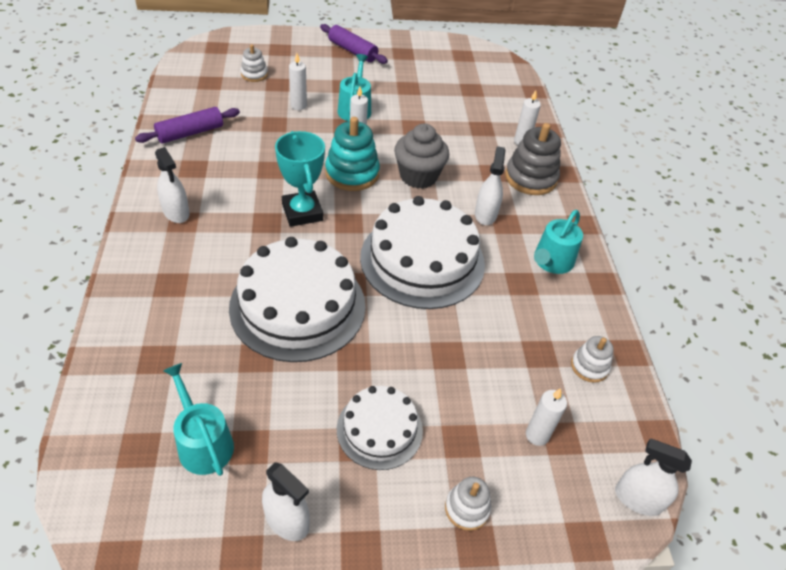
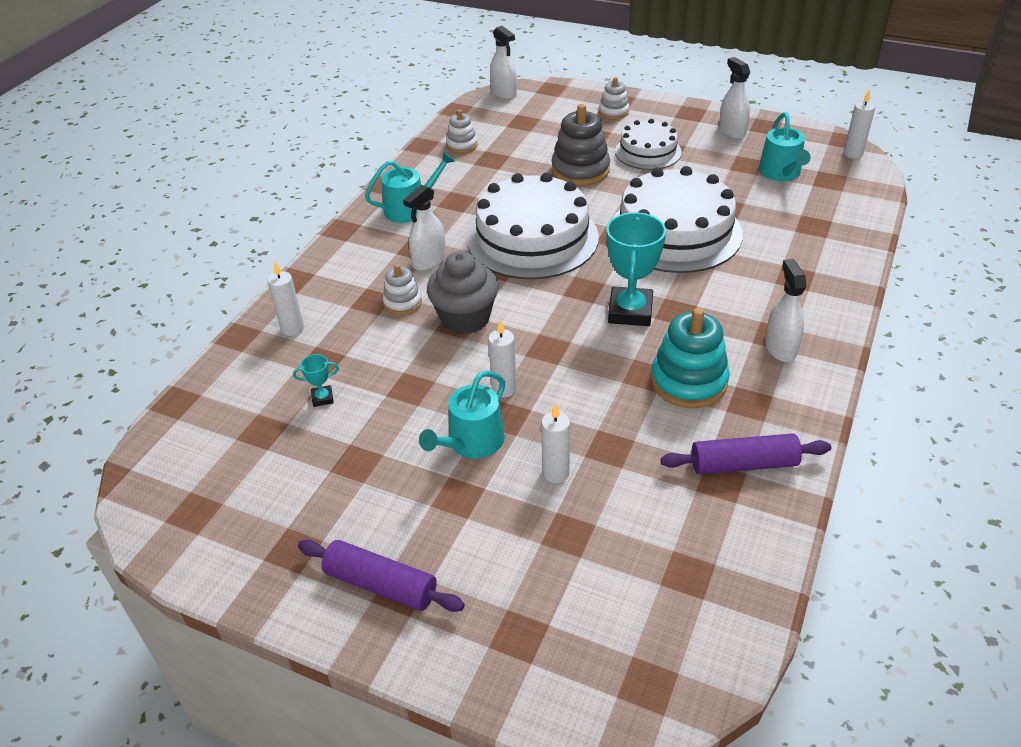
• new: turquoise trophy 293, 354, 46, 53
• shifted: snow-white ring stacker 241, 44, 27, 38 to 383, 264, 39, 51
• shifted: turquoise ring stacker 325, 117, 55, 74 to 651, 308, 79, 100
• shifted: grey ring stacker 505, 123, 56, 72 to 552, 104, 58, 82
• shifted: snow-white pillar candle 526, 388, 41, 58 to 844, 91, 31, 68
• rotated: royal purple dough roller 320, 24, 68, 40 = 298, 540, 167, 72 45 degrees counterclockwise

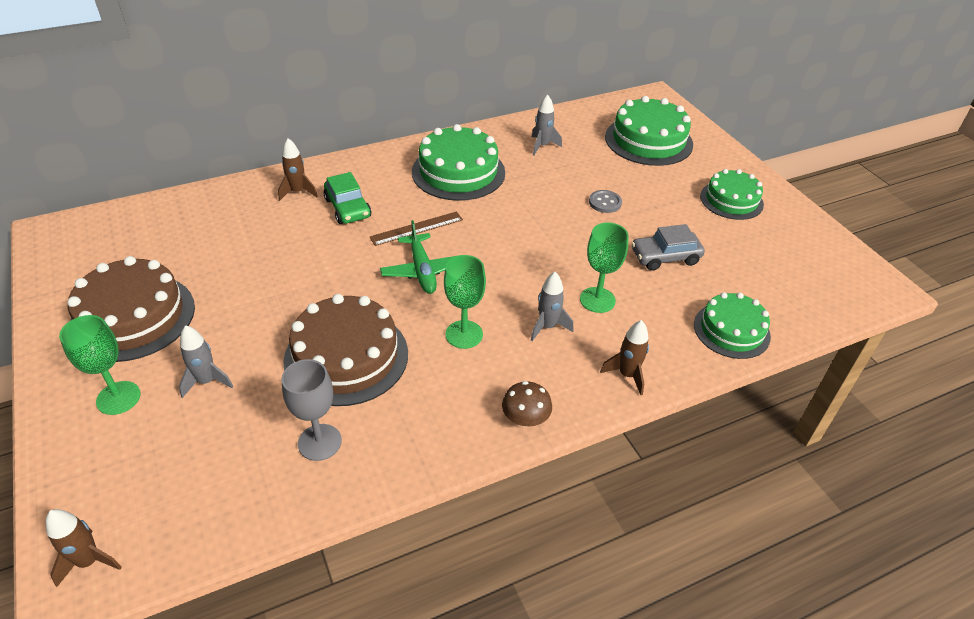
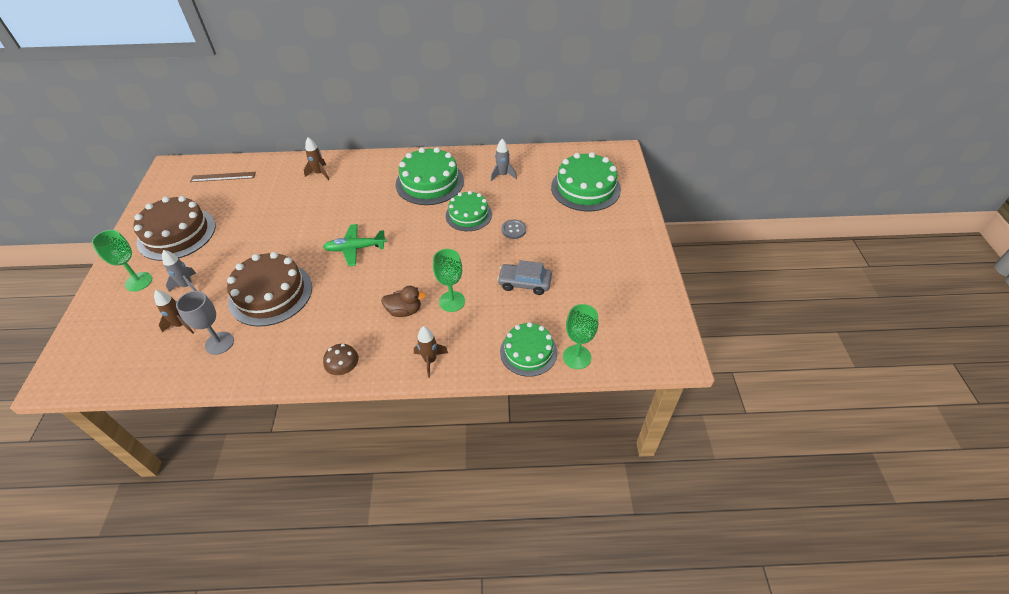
• gone: emerald car 324, 172, 47, 52
• shifted: brown spaceship 46, 509, 76, 78 to 154, 290, 40, 44
• shifted: brown straightedge 370, 211, 93, 35 to 190, 172, 66, 10
• shifted: emerald goblet 444, 255, 42, 94 to 563, 304, 35, 65
• shifted: emerald layer cake 700, 169, 64, 51 to 446, 191, 46, 40
• swapped: grey spaceship 531, 272, 43, 69 to brown toy duck 381, 286, 45, 31
• rotated: emerald plane 380, 220, 76, 74 = 323, 224, 64, 42 75 degrees clockwise

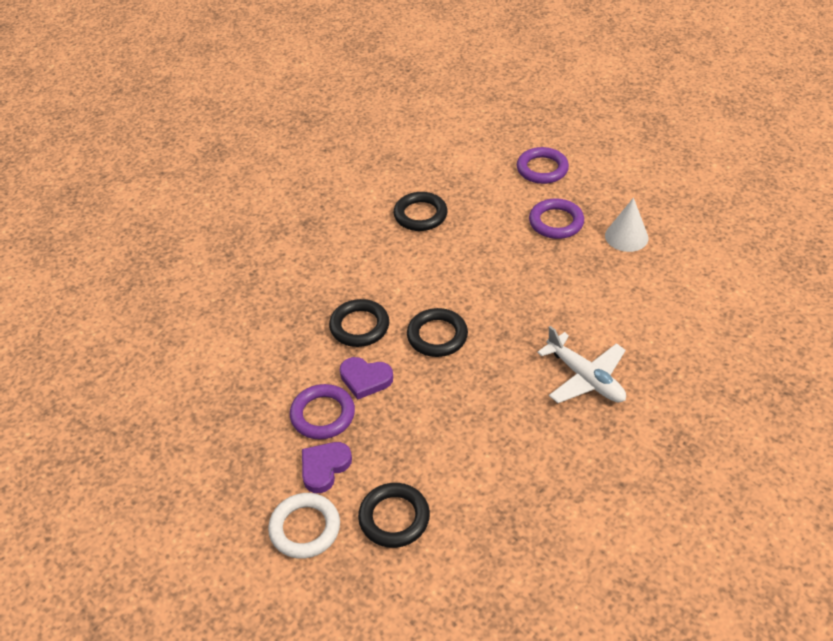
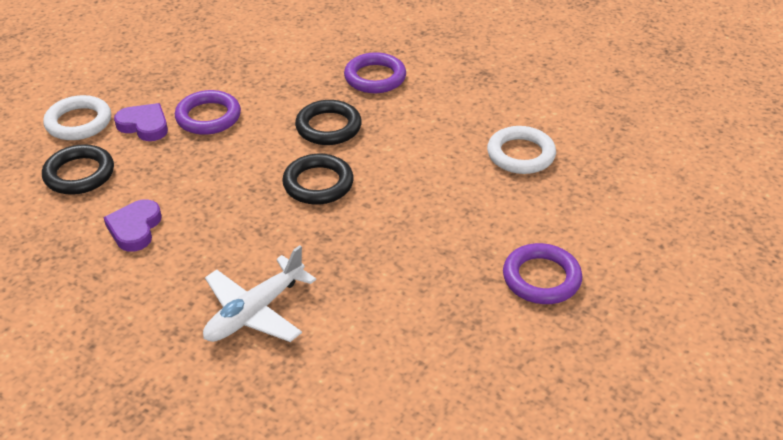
• gone: snow-white solid cone 605, 198, 43, 54
• shifted: royal purple heart 340, 357, 53, 43 to 103, 199, 59, 53
• shifted: royal purple ring 517, 147, 52, 37 to 344, 52, 62, 41
• repainted: ebony ring 394, 192, 54, 39 to snow-white ring 487, 126, 69, 48

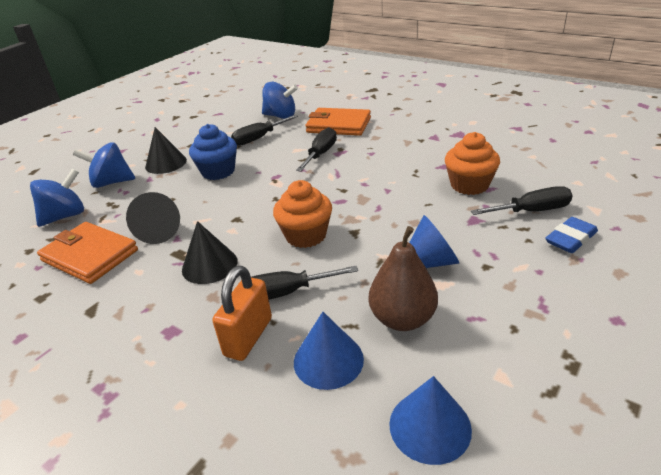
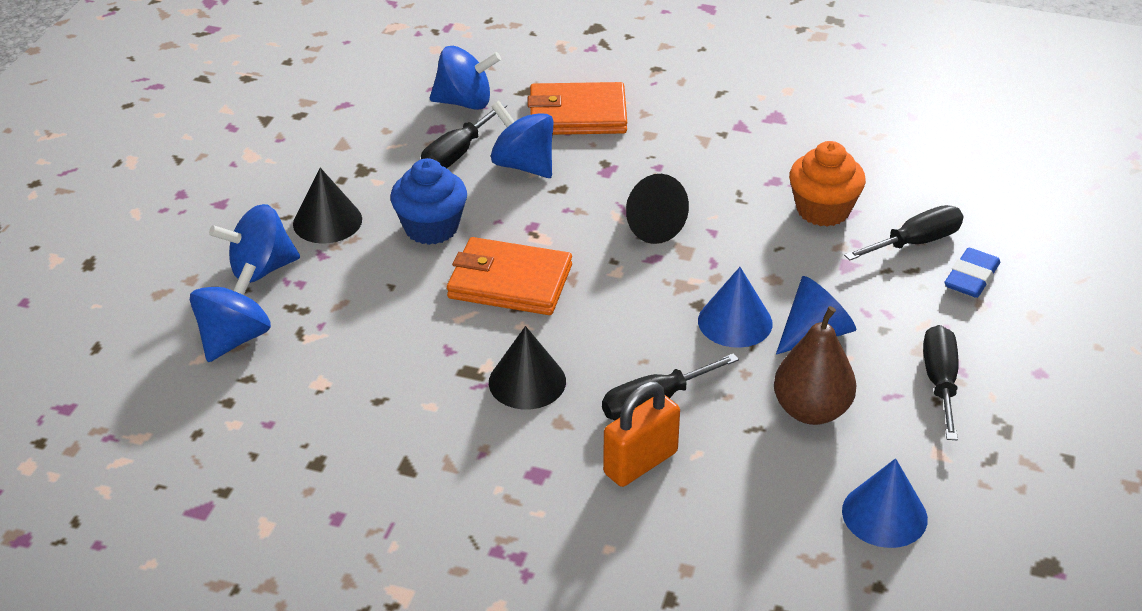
• gone: orange-coloured muffin 273, 180, 59, 68
• new: blue toy top 491, 101, 63, 77
• shifted: orange-coloured wallet 37, 222, 101, 62 to 447, 237, 125, 78
• shifted: ebony solid cone 126, 192, 54, 52 to 626, 174, 63, 70
• shifted: blue solid cone 294, 312, 70, 78 to 698, 267, 75, 81
• shifted: ebony flat screwdriver 296, 127, 41, 45 to 923, 325, 36, 115
• rotated: orange-coloured small lock 212, 266, 60, 95 = 603, 382, 77, 105 45 degrees clockwise

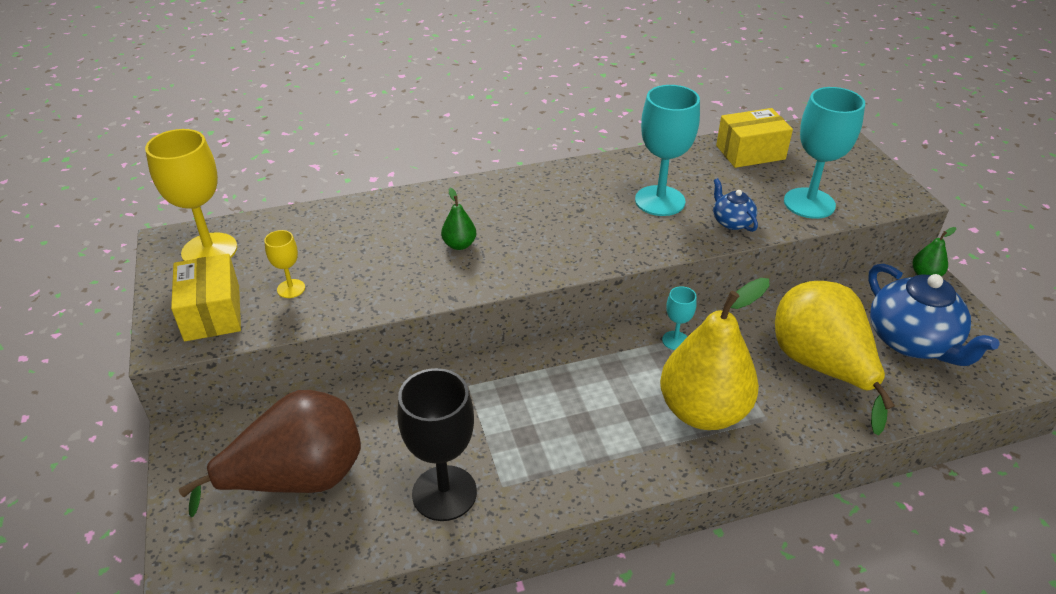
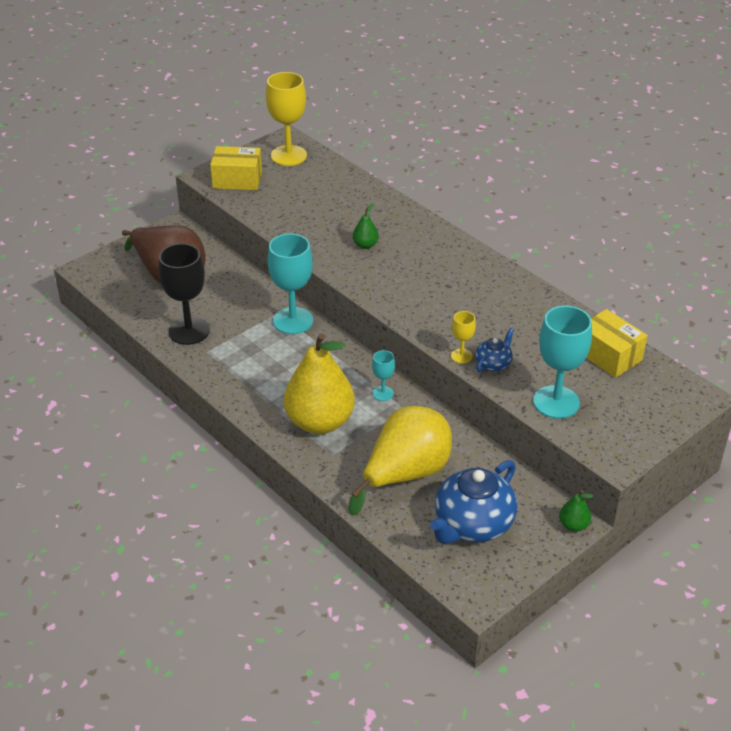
• shifted: bright yellow goblet 264, 230, 41, 68 to 451, 311, 25, 53
• shifted: turquoise goblet 635, 85, 65, 131 to 268, 234, 45, 100
• rotated: bright yellow parcel 171, 254, 70, 87 = 210, 146, 52, 44 45 degrees clockwise

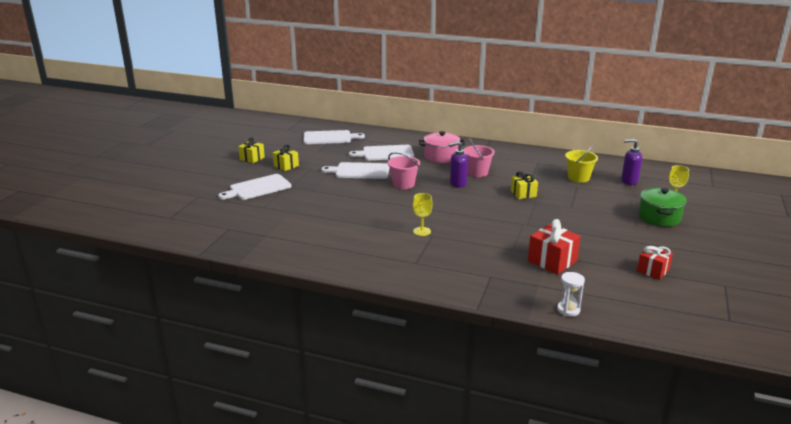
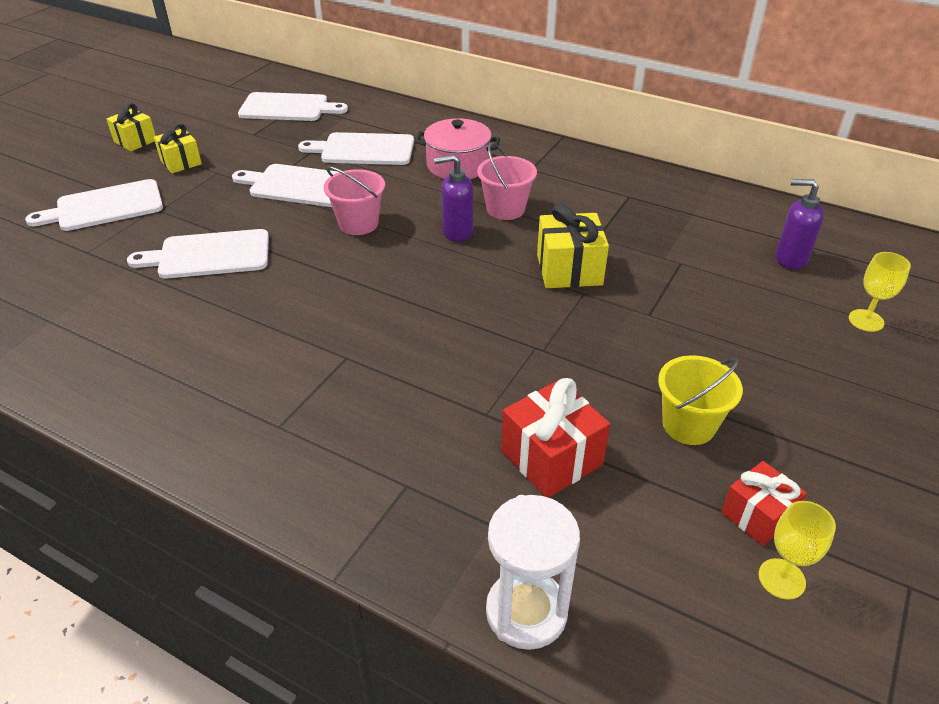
• gone: emerald cooking pot 638, 188, 49, 39
• new: snow-white bread board 127, 229, 142, 50
• shifted: bright yellow goblet 413, 193, 20, 43 to 759, 501, 77, 99
• shifted: bright yellow bucket 565, 144, 33, 39 to 658, 355, 85, 90
• scaled: bright yellow gift 511, 171, 27, 28 = 537, 203, 72, 85 x1.52
• scaled: snow-white sand timer 557, 272, 28, 45 = 486, 495, 94, 155 x1.65

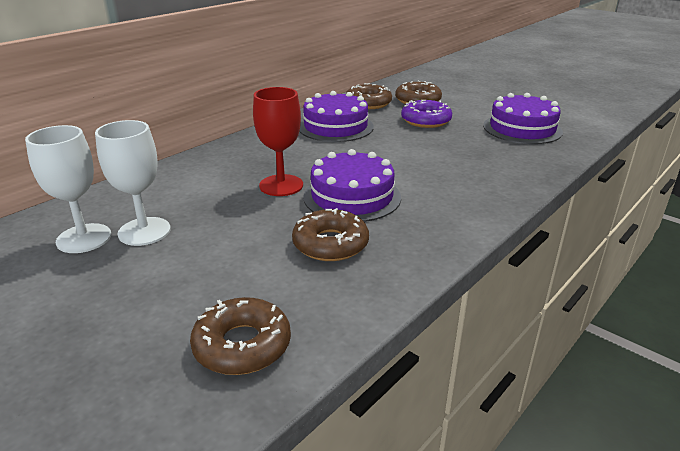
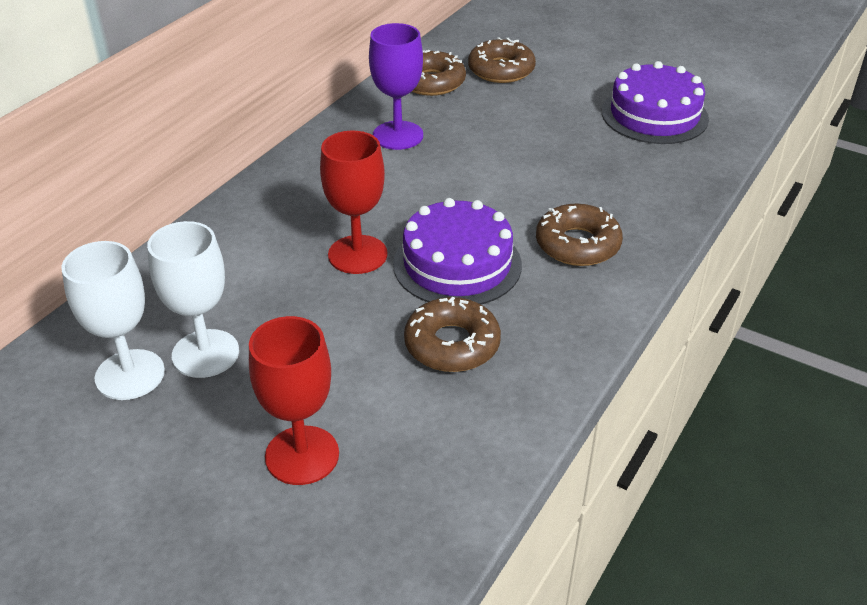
• gone: royal purple doughnut 401, 100, 51, 28
• new: crimson goblet 249, 316, 90, 169
• shifted: brown doughnut 190, 297, 101, 78 to 536, 204, 87, 62
• swapped: royal purple layer cake 299, 91, 75, 51 to royal purple goblet 369, 23, 54, 127

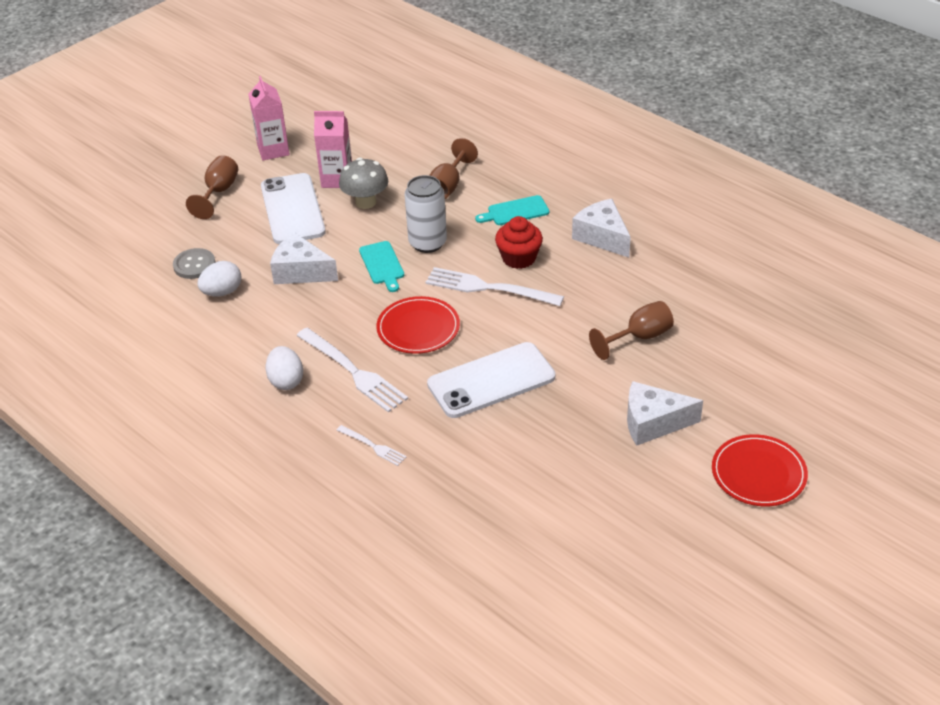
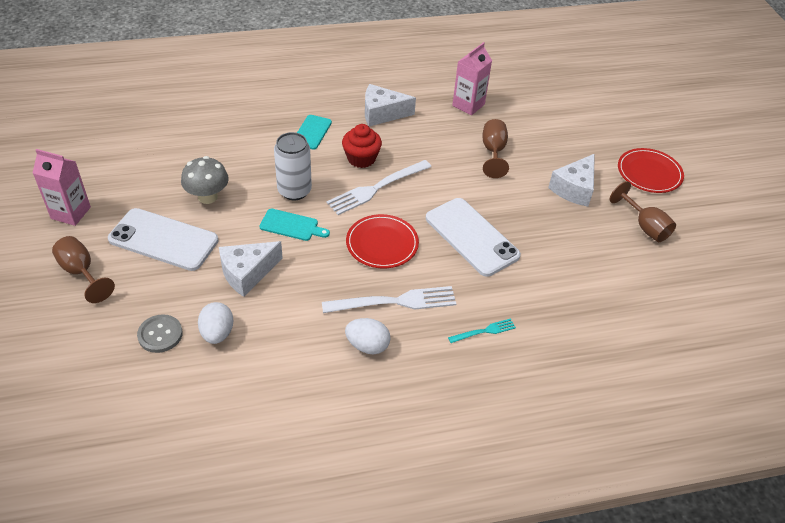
• shifted: pink carton 314, 111, 38, 77 to 452, 42, 40, 73
• shifted: brown goblet 429, 138, 49, 61 to 609, 181, 67, 61
• repainted: snow-white table fork 337, 425, 69, 41 to turquoise table fork 448, 318, 68, 25
• rotated: snow-white mobile phone 427, 342, 129, 76 = 426, 198, 95, 79 45 degrees counterclockwise

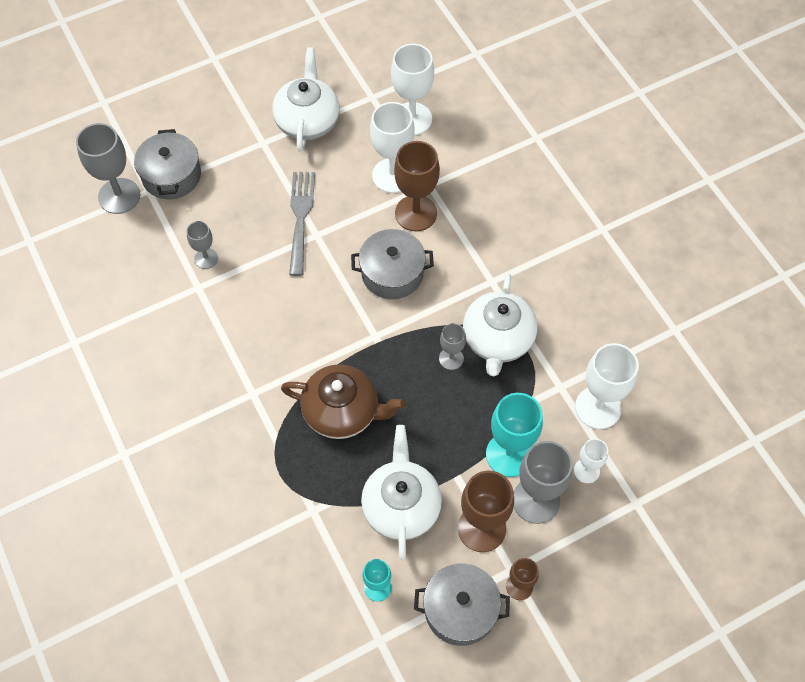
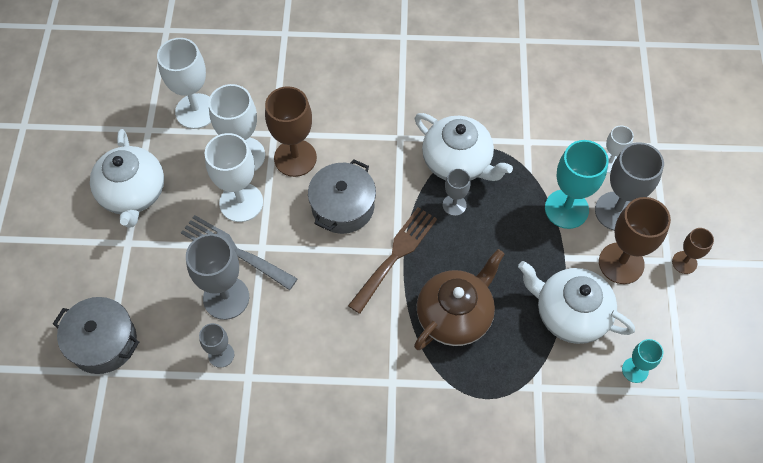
• gone: grey cooking pot 414, 563, 96, 83
• new: brown table fork 348, 207, 89, 107
• shifted: grey goblet 76, 123, 65, 91 to 186, 234, 63, 86
• shifted: snow-white goblet 575, 343, 64, 86 to 205, 133, 58, 89
• rotated: snow-white teapot 272, 47, 68, 105 = 90, 129, 74, 99 135 degrees counterclockwise

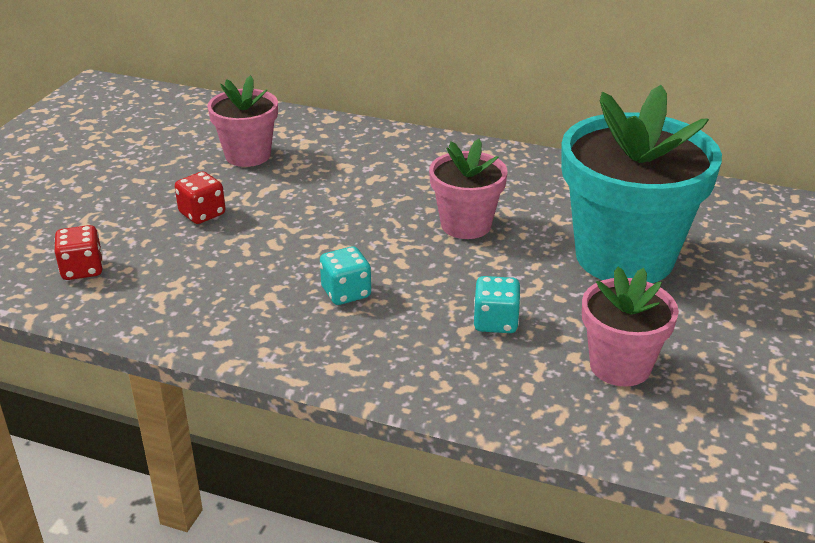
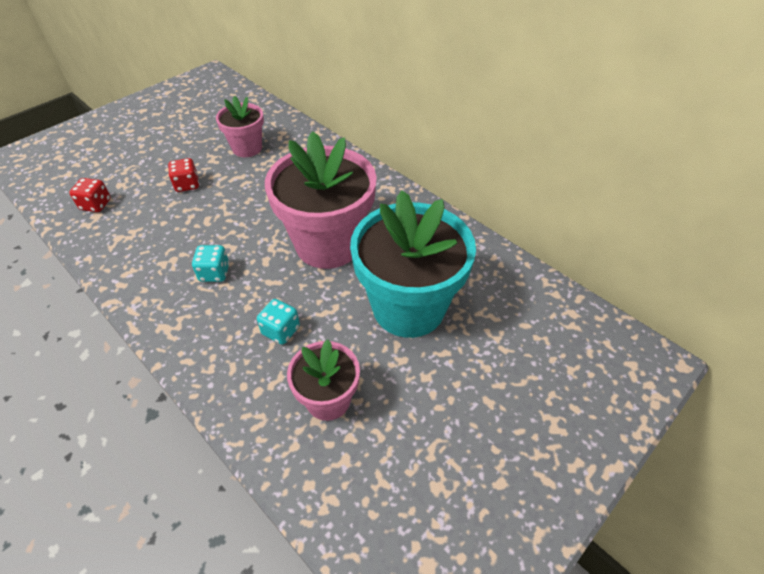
• scaled: pink potted plant 429, 139, 78, 100 = 265, 131, 112, 138 x1.86

